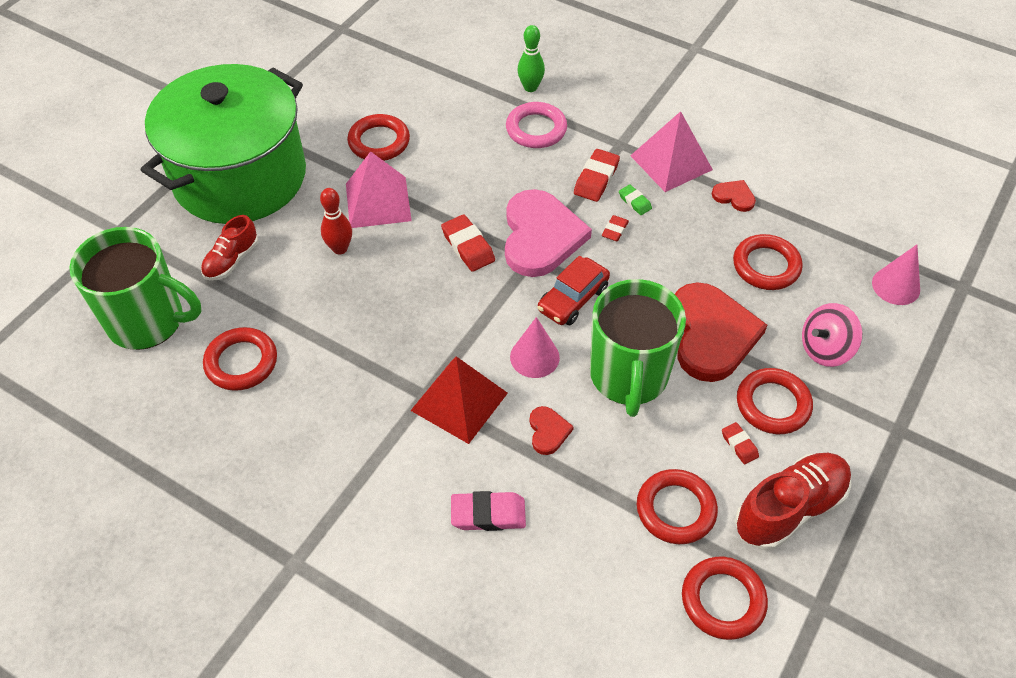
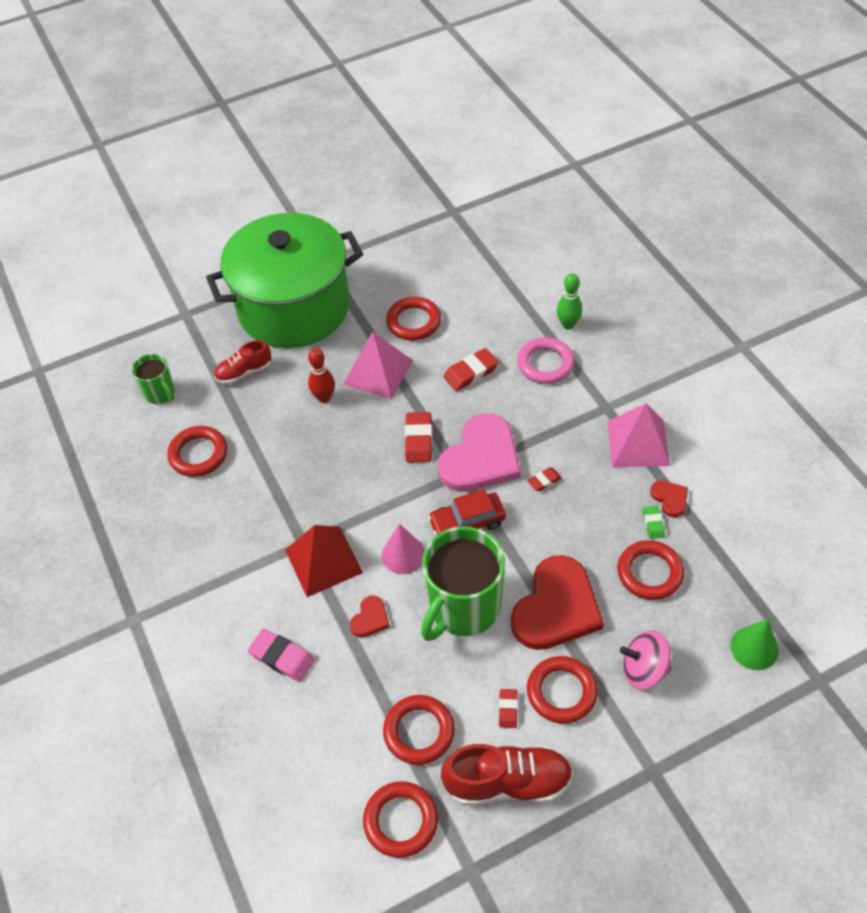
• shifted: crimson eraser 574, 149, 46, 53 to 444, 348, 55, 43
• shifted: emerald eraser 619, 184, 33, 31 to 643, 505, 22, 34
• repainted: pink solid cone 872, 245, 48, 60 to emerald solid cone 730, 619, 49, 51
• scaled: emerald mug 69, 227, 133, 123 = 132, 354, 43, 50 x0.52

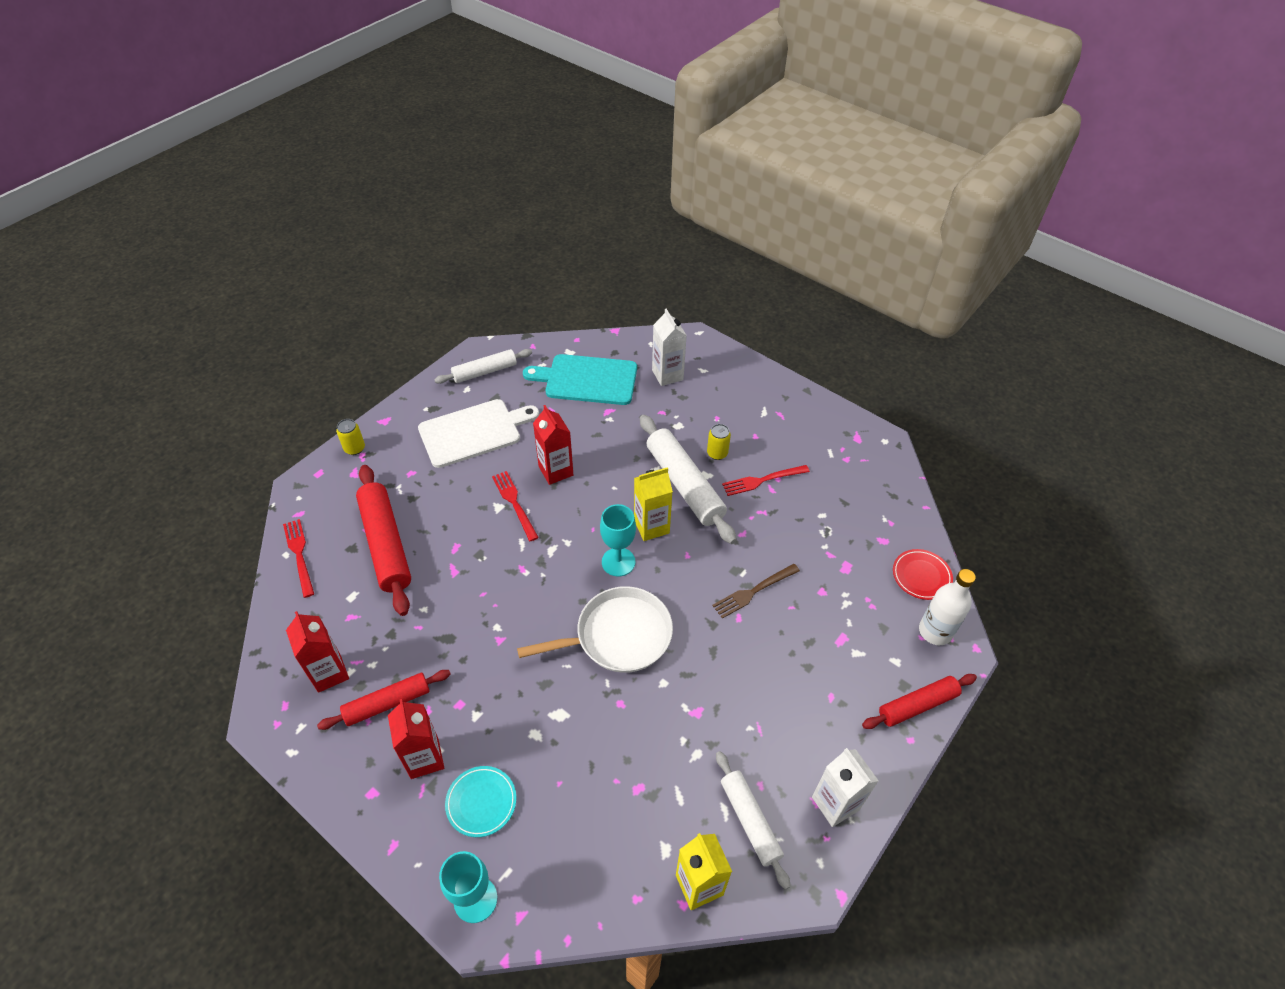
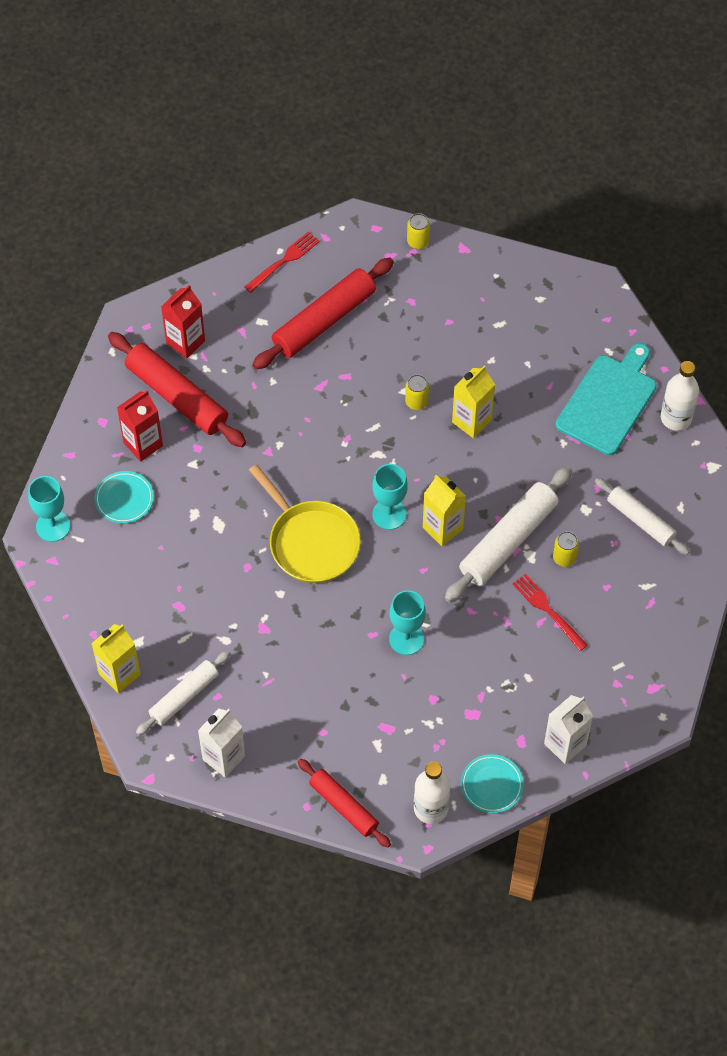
• gone: snow-white bread board 418, 399, 121, 69
• new: snow-white drink bottle 661, 361, 38, 70
• shifted: snow-white dough roller 434, 349, 98, 35 to 595, 478, 95, 77
• shifted: snow-white carton 652, 309, 35, 77 to 544, 695, 49, 69
• swapped: crimson table fork 492, 471, 47, 70 to bright yellow soda can 405, 374, 24, 36
• swapped: brown table fork 712, 564, 88, 55 to turquoise goblet 389, 590, 37, 65
• repainted: snow-white skillet 517, 586, 156, 87 to bright yellow skillet 249, 464, 112, 119
• repainted: crimson carton 533, 405, 40, 80 to bright yellow carton 452, 365, 43, 73
• repainted: crimson dinner plate 893, 549, 60, 51 to turquoise dinner plate 461, 754, 62, 59
• rotated: turquoise bread board 523, 354, 114, 51 = 556, 343, 101, 112 45 degrees clockwise
• scaled: crimson dough roller 317, 670, 134, 60 = 108, 332, 138, 115 x1.60

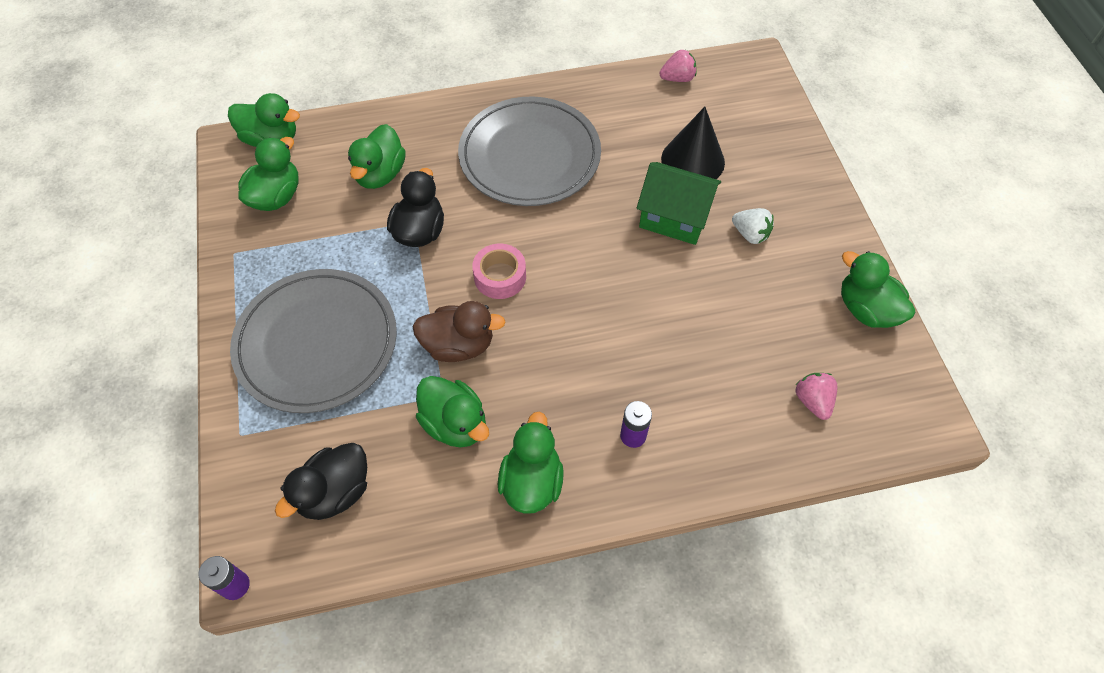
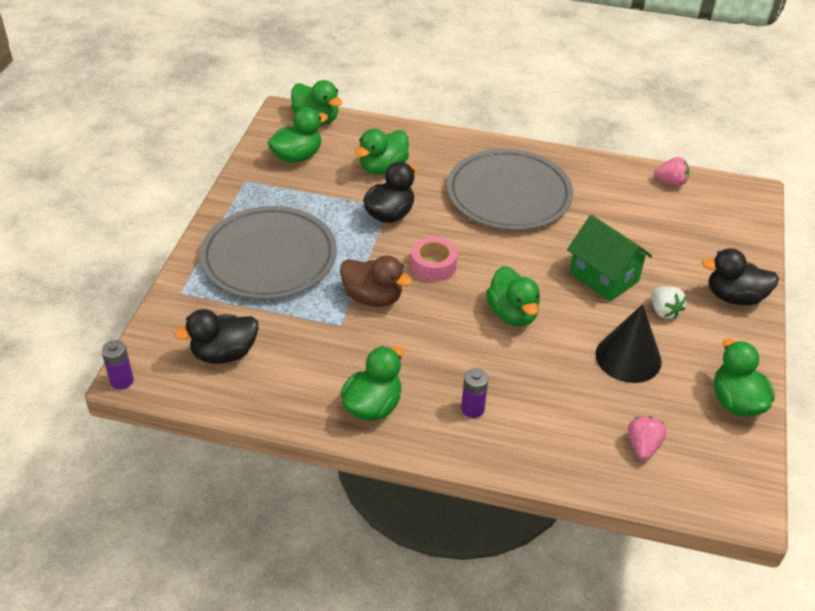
• new: ebony toy duck 702, 248, 77, 57
• shifted: emerald toy duck 416, 376, 73, 72 to 486, 266, 54, 61
• shifted: ebony solid cone 661, 107, 64, 72 to 595, 304, 67, 79

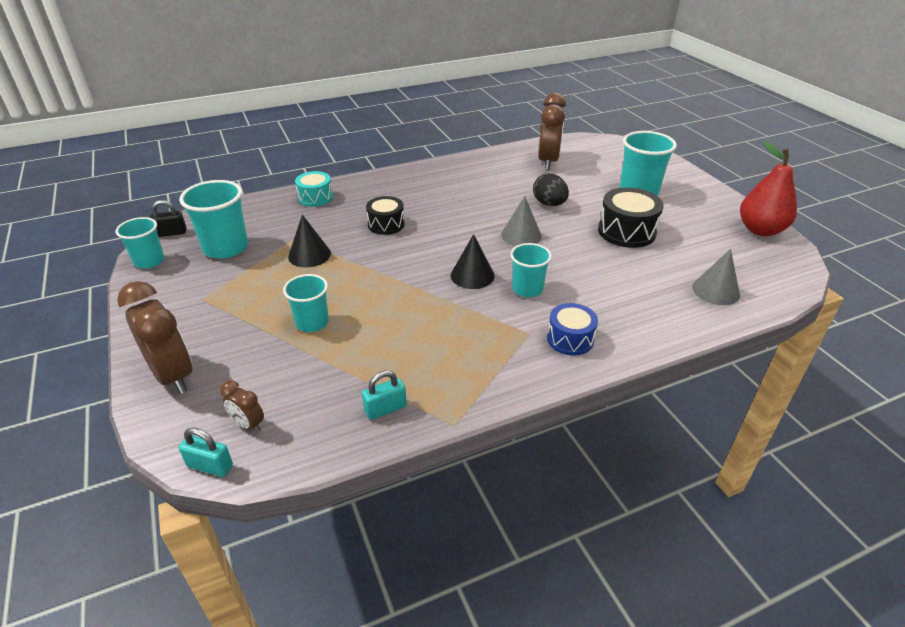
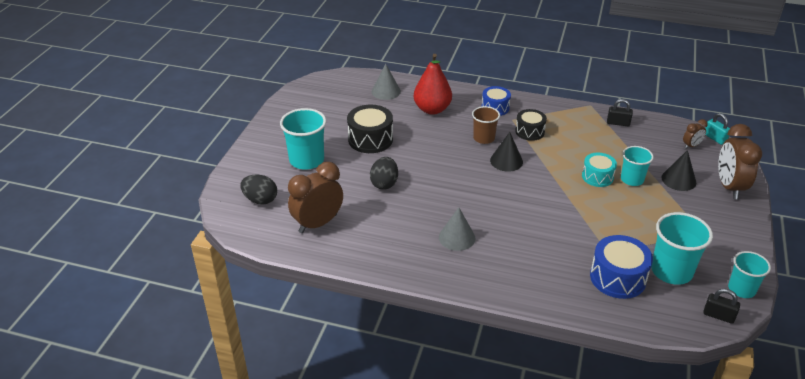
• new: ebony toy egg 240, 175, 37, 29
• new: blue snare drum 590, 235, 63, 64
• shifted: ebony solid cone 288, 214, 43, 54 to 661, 150, 35, 41
• shifted: turquoise snare drum 295, 171, 38, 36 to 582, 153, 35, 34
• shifted: ebony snare drum 366, 196, 39, 39 to 515, 109, 32, 32
• shifted: grey solid cone 501, 196, 41, 50 to 439, 207, 36, 44
• shifted: crimson pear 740, 141, 57, 95 to 414, 54, 38, 61
• repainted: turquoise small lock 362, 370, 45, 50 to ebony small lock 607, 99, 26, 27
• repainted: turquoise cup 510, 243, 42, 54 to brown cup 472, 106, 28, 38
• rotated: brown alarm clock 220, 380, 44, 52 = 683, 119, 25, 30 75 degrees clockwise

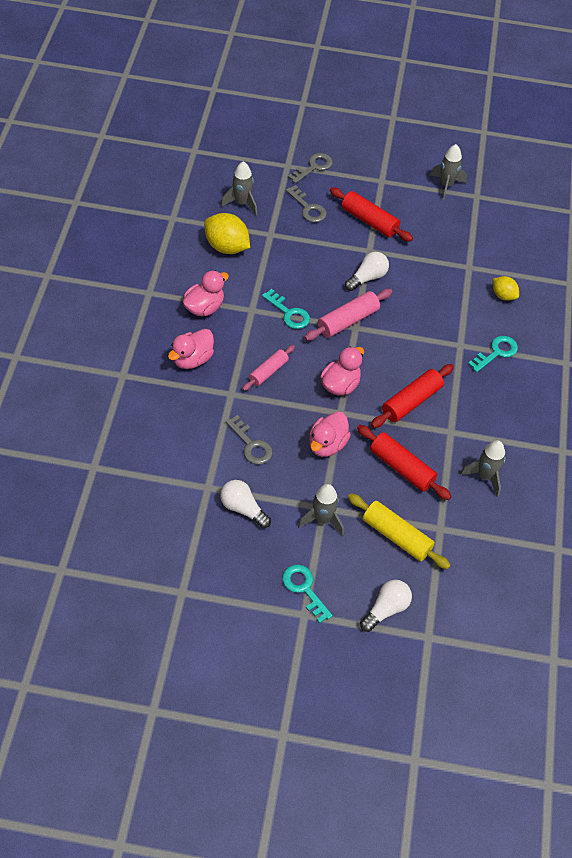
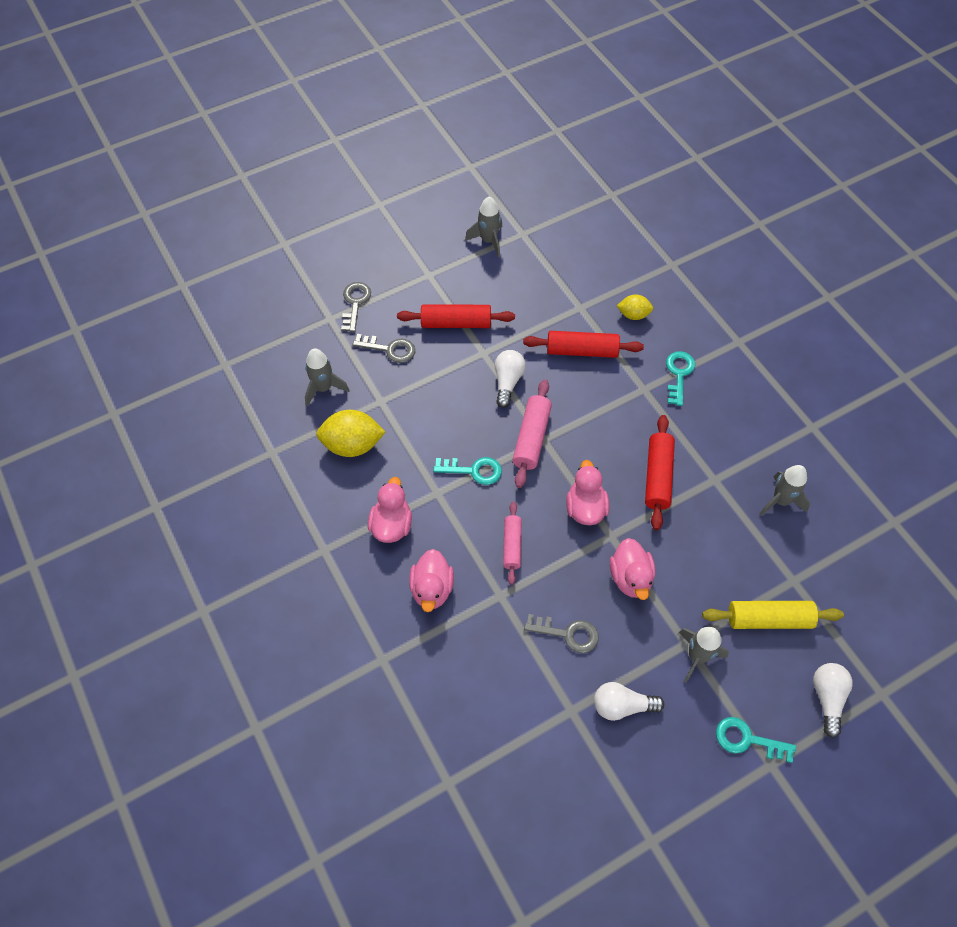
• shifted: crimson dough roller 357, 425, 95, 75 to 523, 331, 121, 27

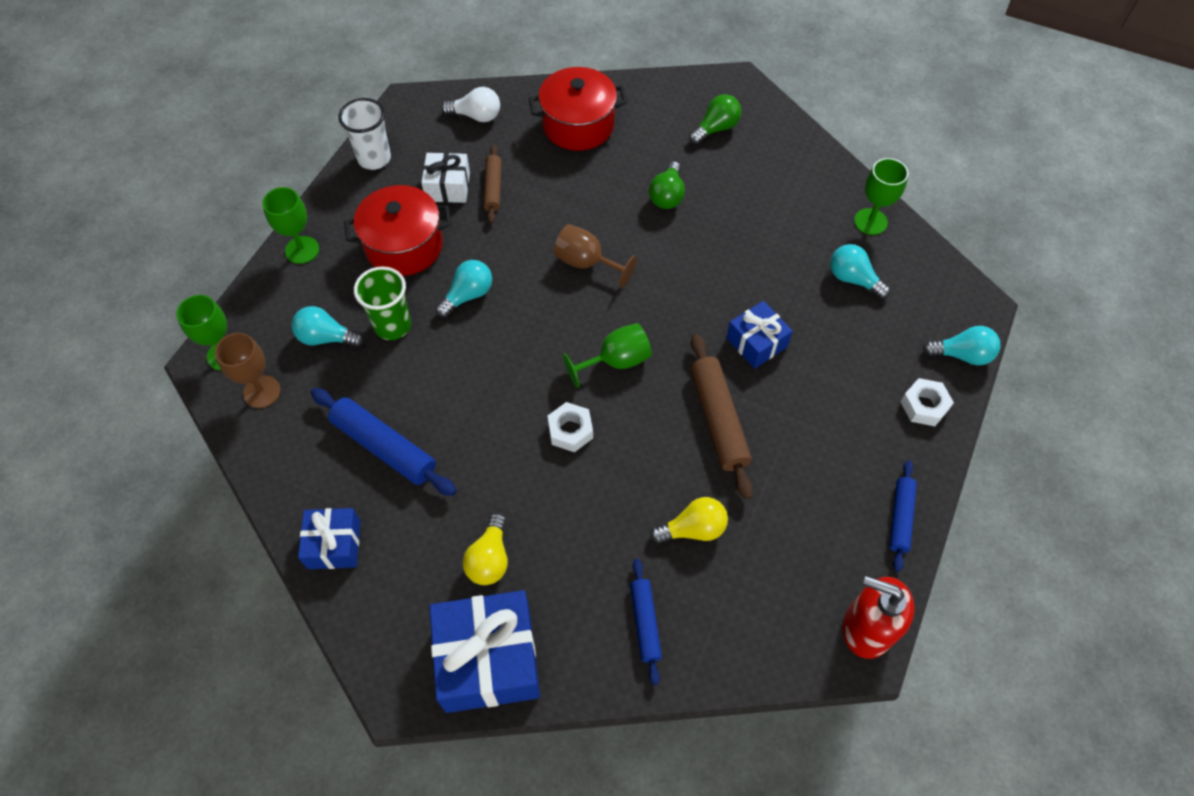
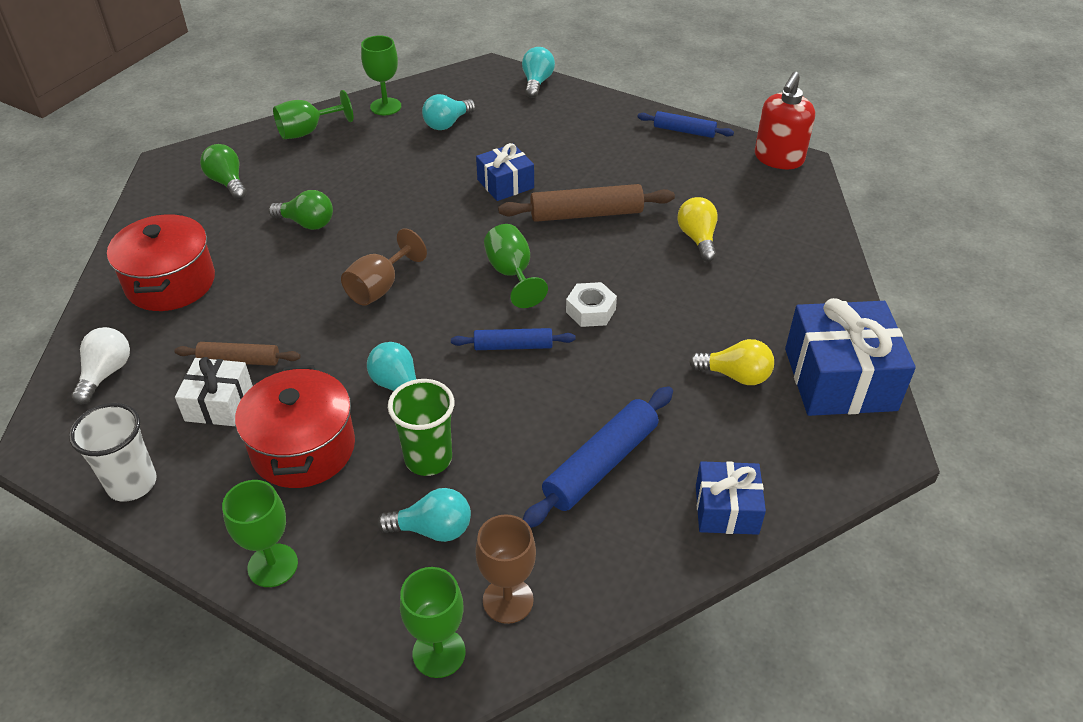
• gone: snow-white nut 900, 378, 54, 48
• new: emerald goblet 273, 90, 80, 49
• shifted: blue dough roller 630, 559, 32, 127 to 451, 328, 125, 22
• rotated: turquoise light bulb 292, 306, 72, 41 = 377, 488, 94, 54 105 degrees counterclockwise

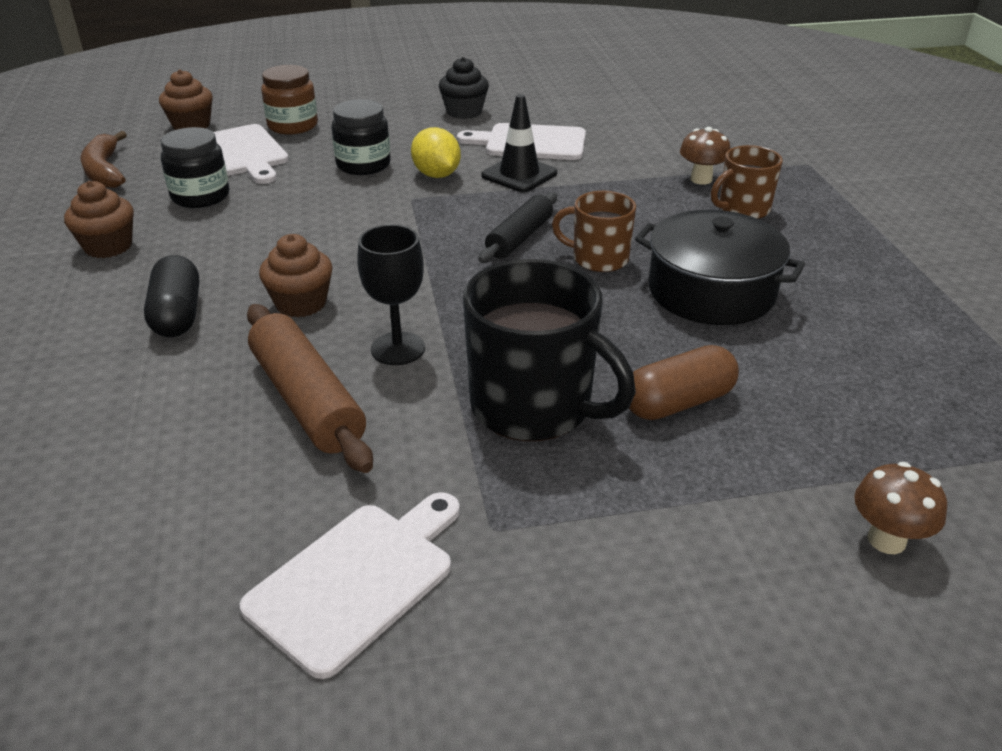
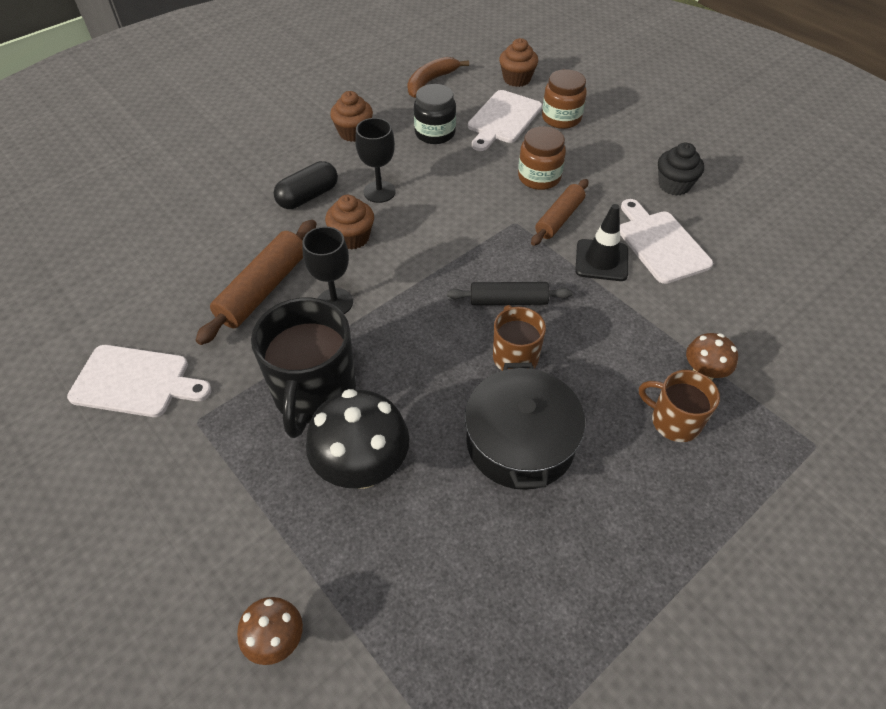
• new: ebony goblet 355, 118, 41, 85
• swapped: bright yellow citrus fruit 411, 127, 50, 51 to brown dough roller 531, 179, 57, 67
• swapped: brown pill 629, 345, 110, 75 to ebony fungus 306, 389, 103, 100
• repainted: ebony jar 332, 99, 59, 76 to brown jar 518, 126, 48, 64

